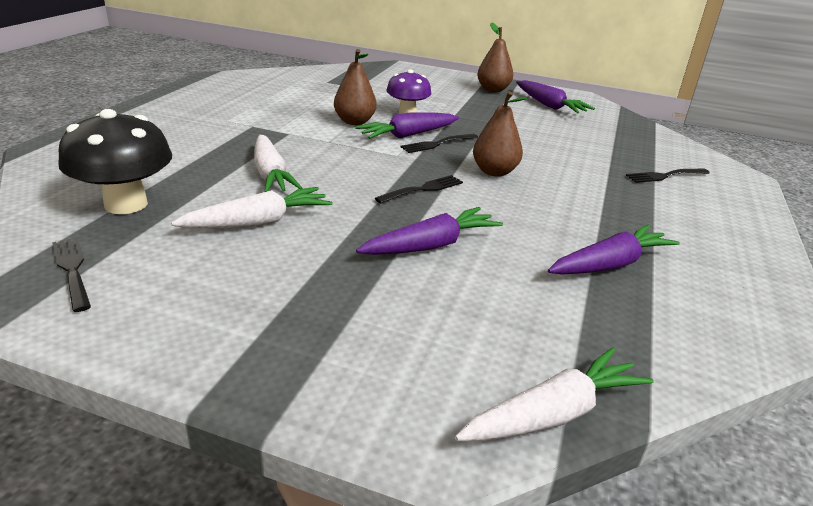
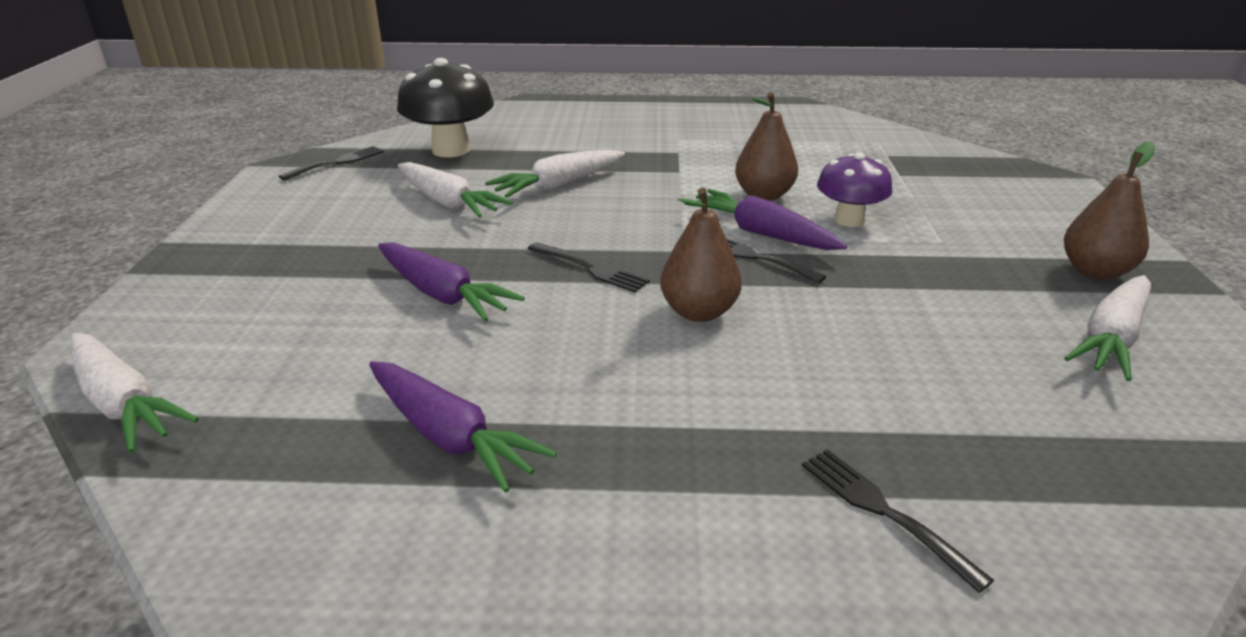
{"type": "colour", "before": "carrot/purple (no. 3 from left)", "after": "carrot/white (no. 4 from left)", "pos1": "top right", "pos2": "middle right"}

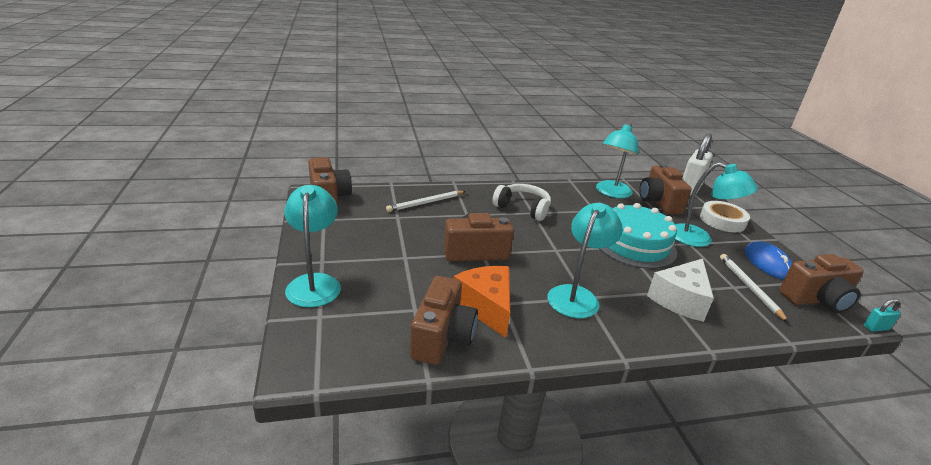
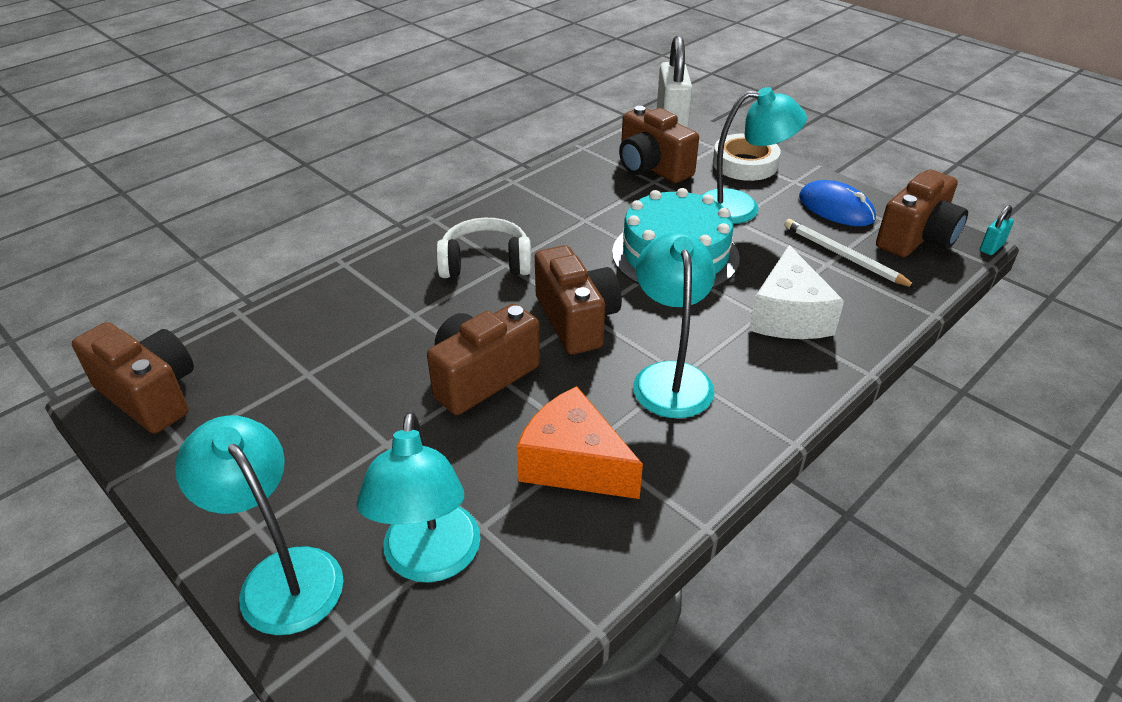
{"type": "relocated", "before": "lamp/turquoise (no. 3 from left in the first image)", "after": "lamp/turquoise (no. 2 from left)", "pos1": "centre", "pos2": "bottom centre"}
{"type": "missing", "before": "pencil/white (no. 1 from left)", "pos1": "centre"}
{"type": "relocated", "before": "camera/brown (no. 2 from left in the first image)", "after": "camera/brown (no. 3 from left)", "pos1": "bottom centre", "pos2": "centre"}

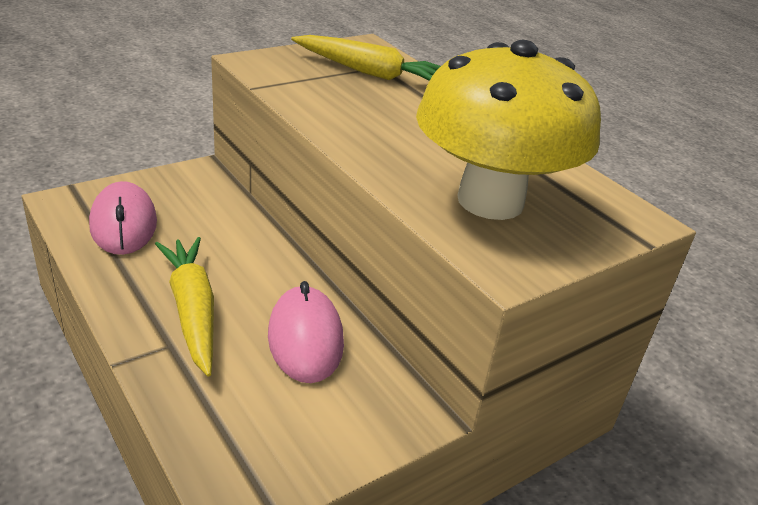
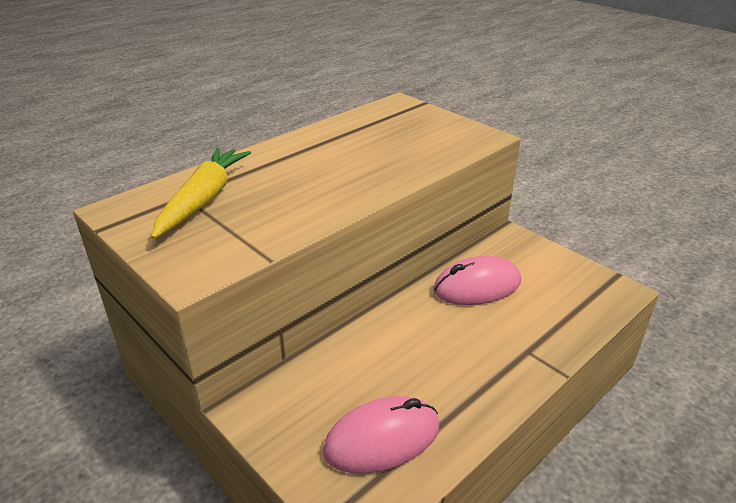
{"type": "missing", "before": "mushroom/yellow", "pos1": "top right"}
{"type": "missing", "before": "carrot/yellow (no. 1 from left)", "pos1": "middle left"}

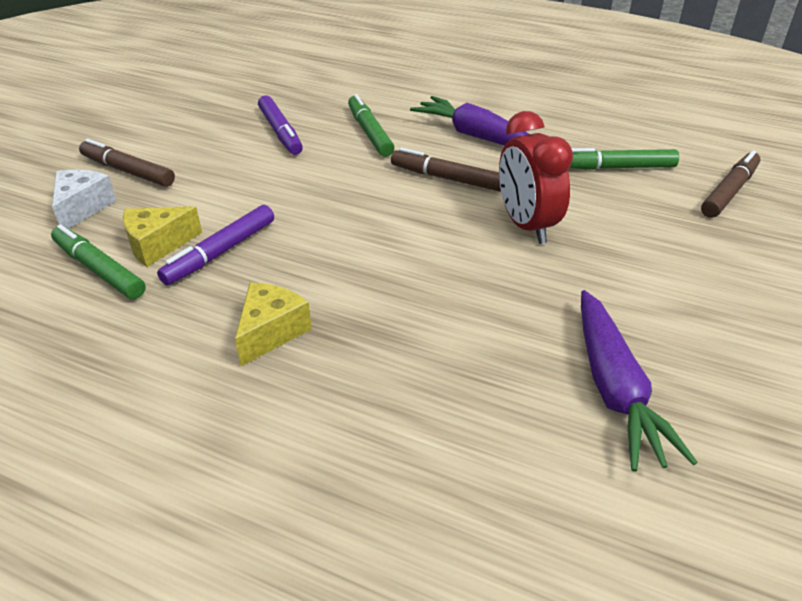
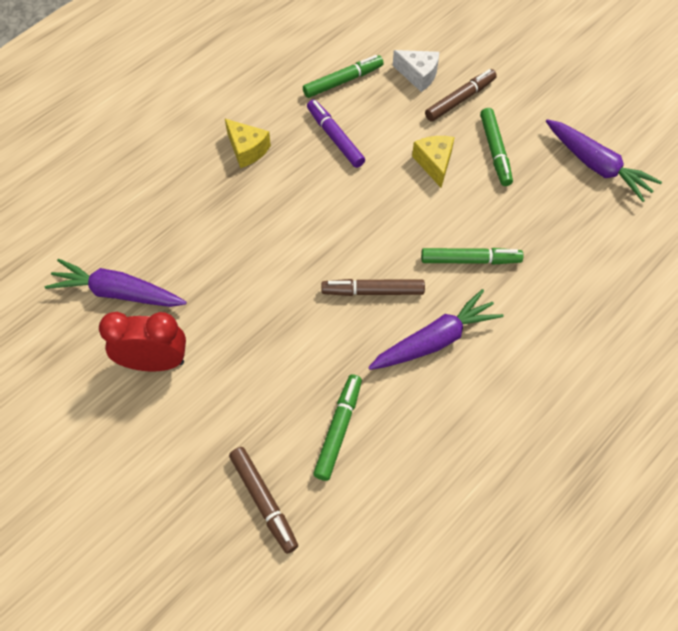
{"type": "missing", "before": "marker/purple (no. 2 from left)", "pos1": "top centre"}
{"type": "relocated", "before": "clock/red", "pos1": "top right", "pos2": "middle left"}
{"type": "spun", "before": "marker/brown (no. 2 from left)", "pos1": "top centre", "pos2": "centre", "turn": -135}
{"type": "relocated", "before": "cheese/yellow (no. 1 from left in the first image)", "after": "cheese/yellow (no. 2 from left)", "pos1": "middle left", "pos2": "top centre"}
{"type": "appeared", "after": "marker/green (no. 4 from left)", "pos2": "top right"}
{"type": "appeared", "after": "carrot/purple (no. 3 from left)", "pos2": "top right"}

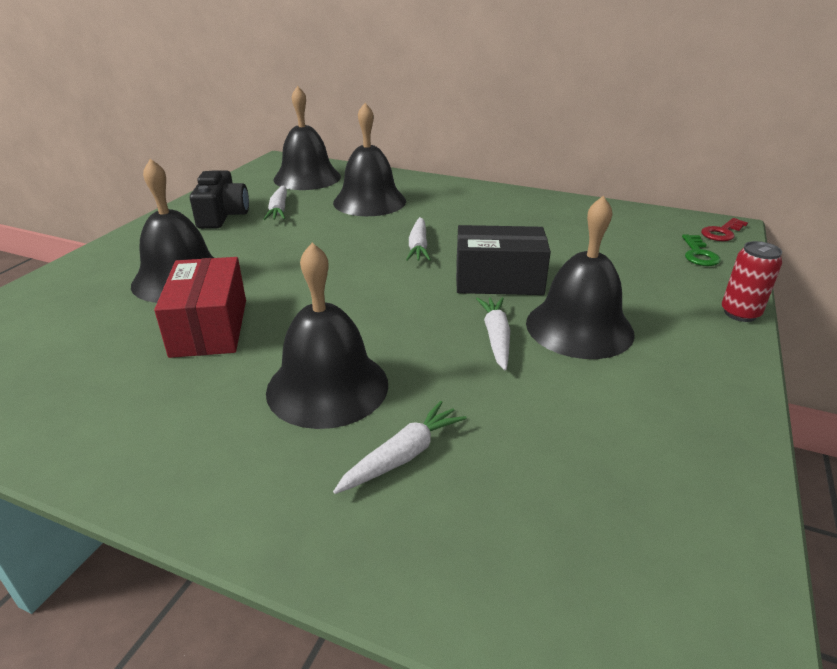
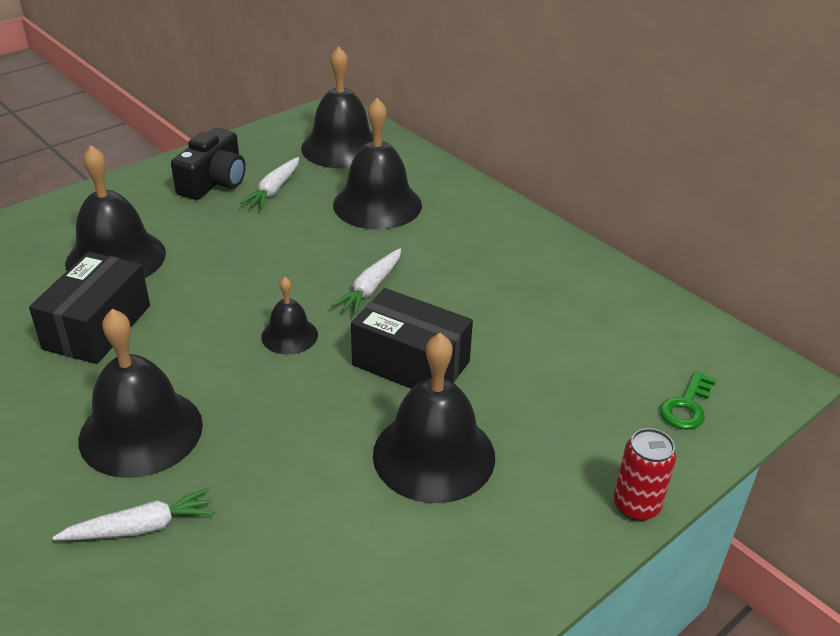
{"type": "missing", "before": "key/red", "pos1": "middle right"}
{"type": "colour", "before": "box/red", "after": "box/black (no. 1 from left)", "pos1": "middle left", "pos2": "middle left"}
{"type": "missing", "before": "carrot/white (no. 4 from left)", "pos1": "centre"}
{"type": "appeared", "after": "bell/black (no. 3 from left)", "pos2": "centre"}

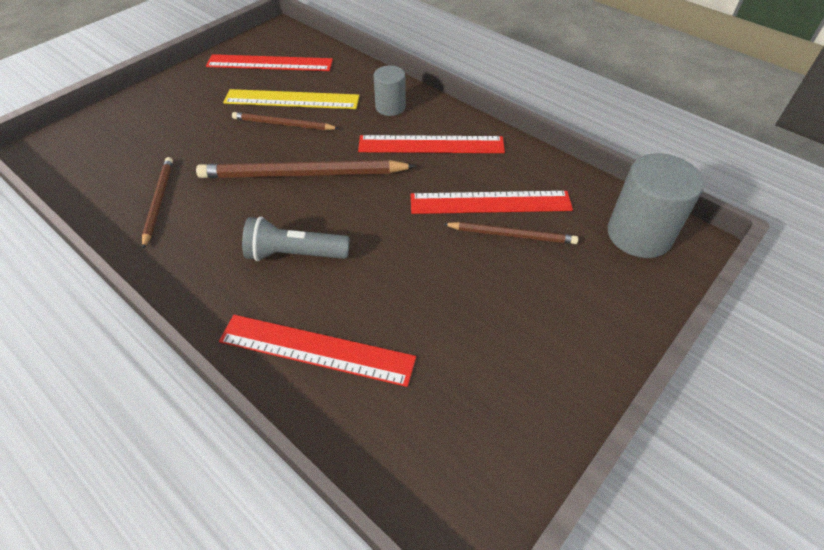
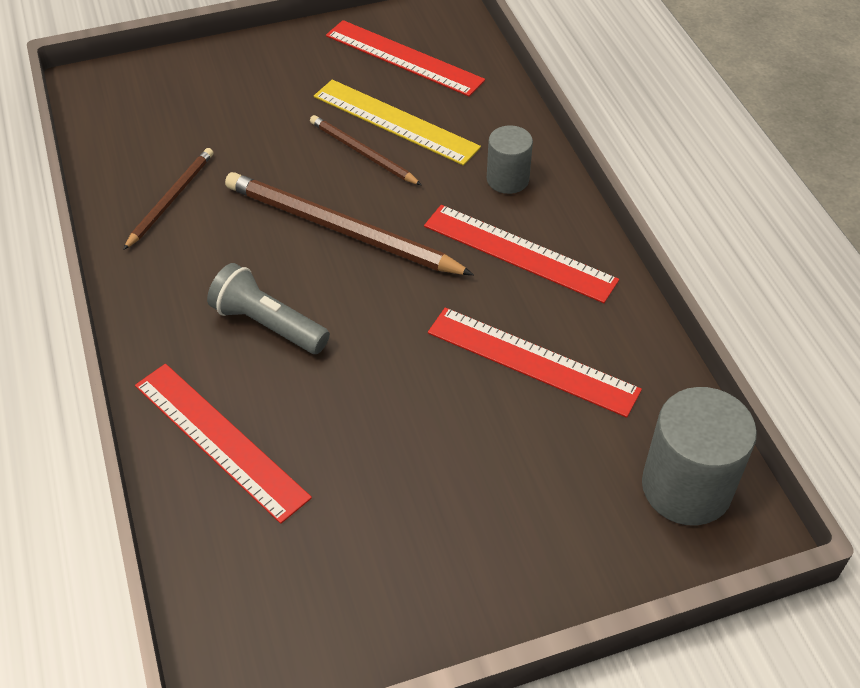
{"type": "missing", "before": "pencil/brown (no. 4 from left)", "pos1": "centre"}

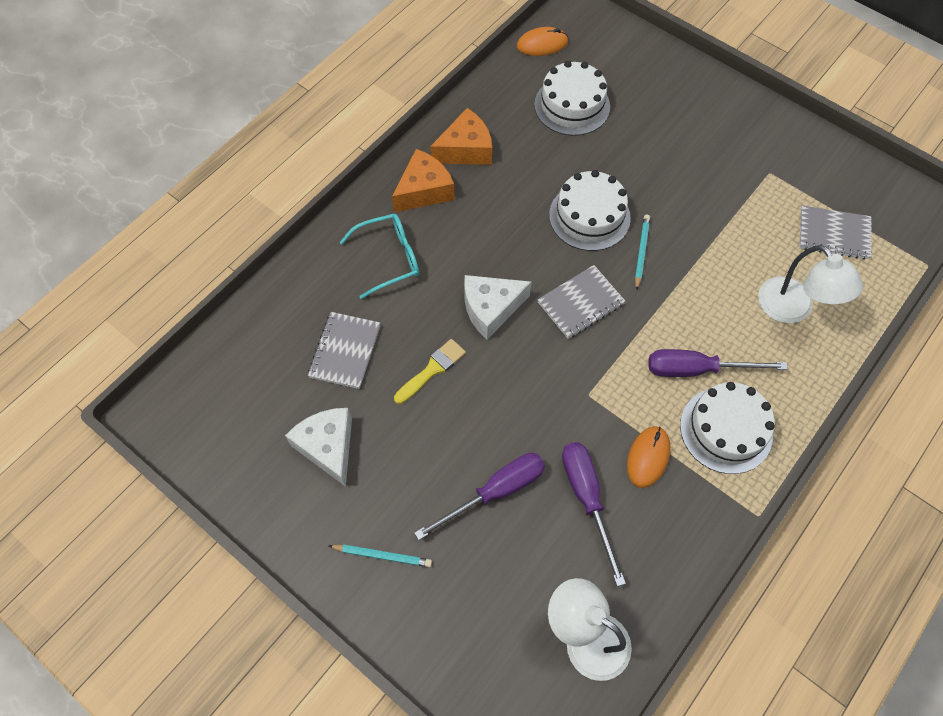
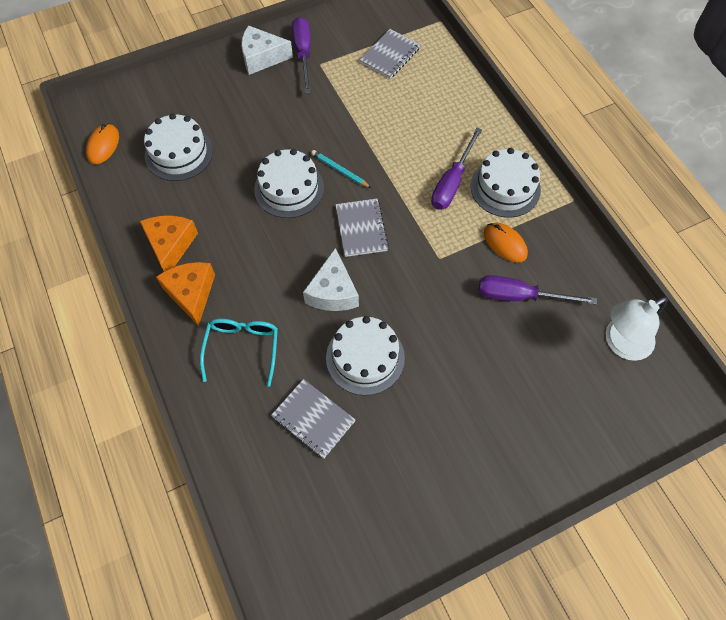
{"type": "missing", "before": "lamp/white (no. 2 from left)", "pos1": "middle right"}
{"type": "exchanged", "before": "brush/yellow", "after": "cake/white (no. 3 from left)", "pos1": "centre", "pos2": "centre"}
{"type": "relocated", "before": "cheese/white (no. 1 from left)", "pos1": "centre", "pos2": "top centre"}
{"type": "relocated", "before": "screwdriver/purple (no. 1 from left)", "pos1": "bottom centre", "pos2": "top centre"}
{"type": "missing", "before": "pencil/turquoise (no. 1 from left)", "pos1": "bottom centre"}

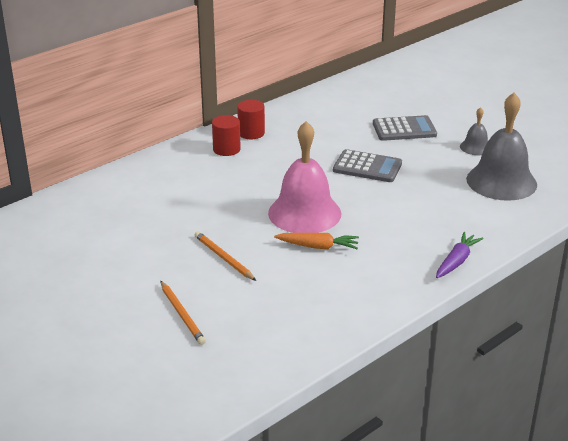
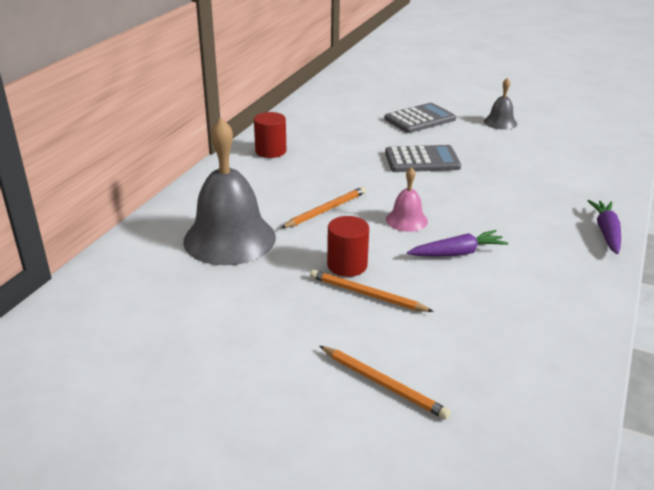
{"type": "relocated", "before": "bell/grey (no. 2 from left in the first image)", "after": "bell/grey (no. 1 from left)", "pos1": "middle right", "pos2": "centre"}
{"type": "relocated", "before": "cylinder/red (no. 1 from left in the first image)", "after": "cylinder/red (no. 2 from left)", "pos1": "top centre", "pos2": "centre"}
{"type": "size", "before": "bell/pink", "pos1": "centre", "pos2": "centre", "scale": 0.48}
{"type": "colour", "before": "carrot/orange", "after": "carrot/purple (no. 1 from left)", "pos1": "centre", "pos2": "middle right"}
{"type": "appeared", "after": "pencil/orange (no. 1 from left)", "pos2": "centre"}

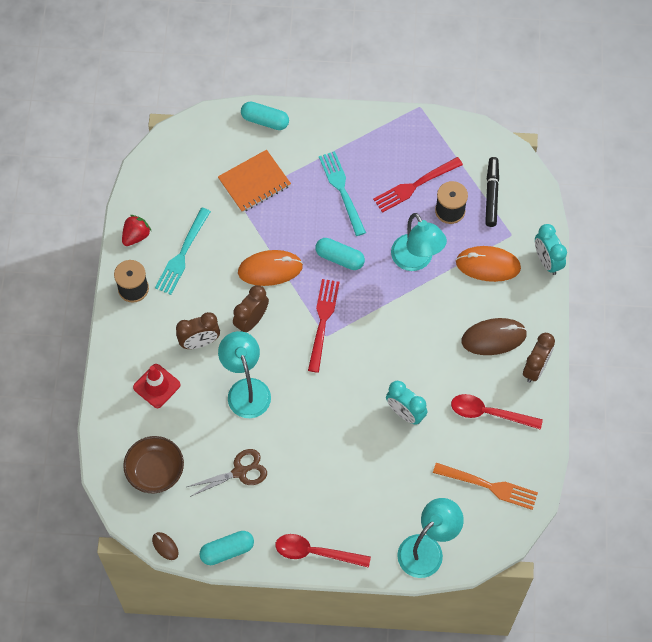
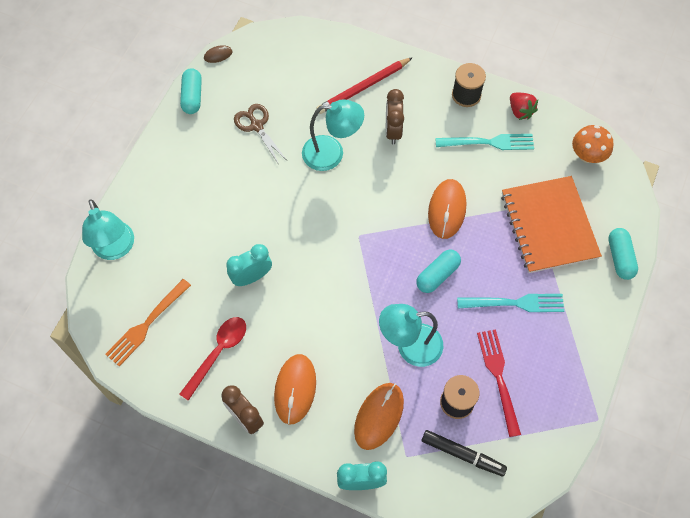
{"type": "spun", "before": "capsule/turquoise (no. 2 from left in the first image)", "pos1": "top centre", "pos2": "middle right", "turn": -45}
{"type": "size", "before": "notebook/orange", "pos1": "top centre", "pos2": "middle right", "scale": 1.52}
{"type": "spun", "before": "fork/turquoise (no. 1 from left)", "pos1": "middle left", "pos2": "top right", "turn": 135}
{"type": "missing", "before": "fork/red (no. 1 from left)", "pos1": "centre"}
{"type": "missing", "before": "clock/brown (no. 2 from left)", "pos1": "centre"}
{"type": "colour", "before": "mouse/brown (no. 2 from left)", "after": "mouse/orange (no. 1 from left)", "pos1": "middle right", "pos2": "bottom centre"}
{"type": "exchanged", "before": "traffic cone/red", "after": "pencil/red", "pos1": "middle left", "pos2": "top centre"}
{"type": "missing", "before": "bowl/brown", "pos1": "bottom left"}
{"type": "spun", "before": "scissors/brown", "pos1": "bottom centre", "pos2": "top centre", "turn": 150}
{"type": "missing", "before": "spoon/red (no. 1 from left)", "pos1": "bottom centre"}
{"type": "appeared", "after": "mushroom/orange", "pos2": "top right"}

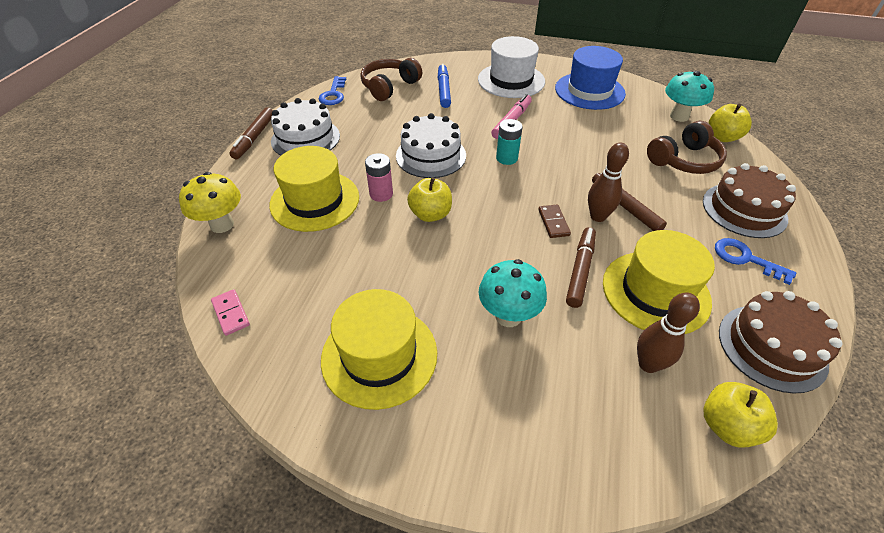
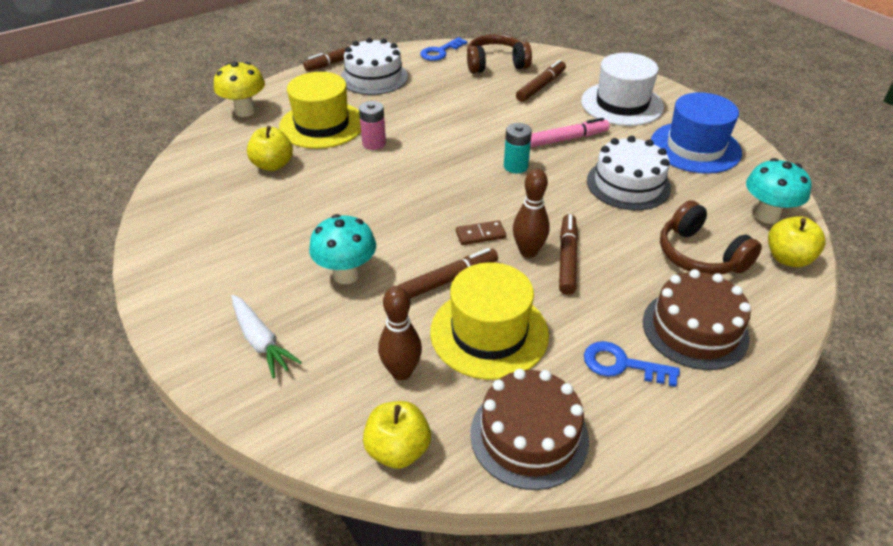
{"type": "colour", "before": "marker/blue", "after": "marker/brown (no. 3 from left)", "pos1": "top centre", "pos2": "top centre"}
{"type": "relocated", "before": "cake/white (no. 2 from left)", "pos1": "top centre", "pos2": "top right"}
{"type": "spun", "before": "headphones/brown (no. 2 from left)", "pos1": "top right", "pos2": "middle right", "turn": 45}
{"type": "relocated", "before": "apple/yellow (no. 1 from left)", "pos1": "centre", "pos2": "top left"}
{"type": "spun", "before": "domino/brown", "pos1": "centre", "pos2": "centre", "turn": 45}
{"type": "spun", "before": "key/blue (no. 2 from left)", "pos1": "middle right", "pos2": "bottom right", "turn": -60}
{"type": "missing", "before": "domino/pink", "pos1": "middle left"}
{"type": "missing", "before": "hat/yellow (no. 2 from left)", "pos1": "centre"}
{"type": "appeared", "after": "carrot/white", "pos2": "middle left"}

